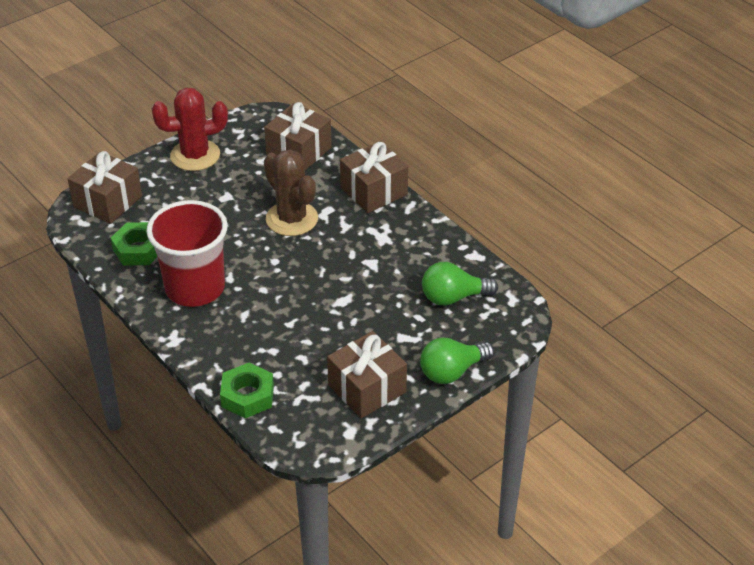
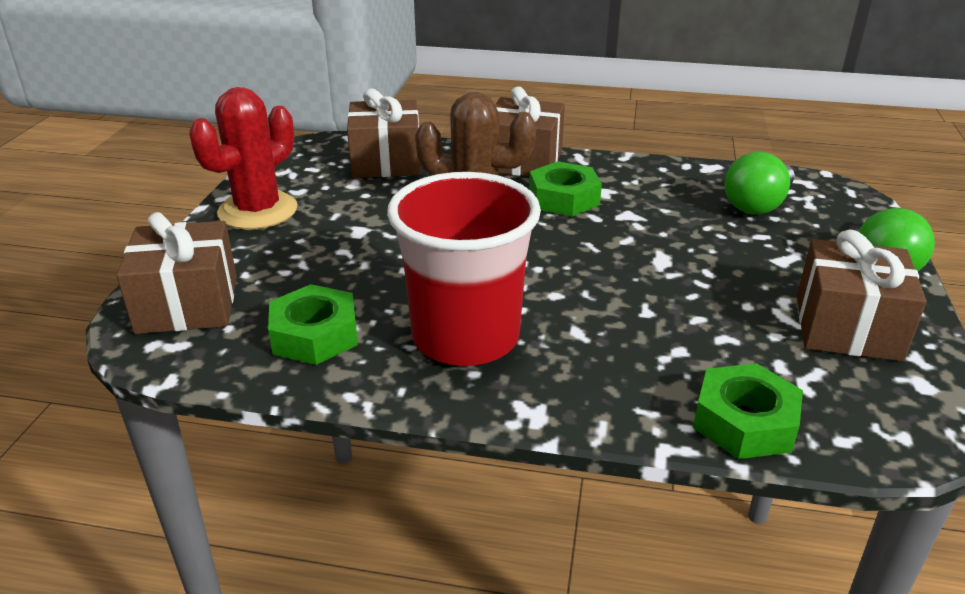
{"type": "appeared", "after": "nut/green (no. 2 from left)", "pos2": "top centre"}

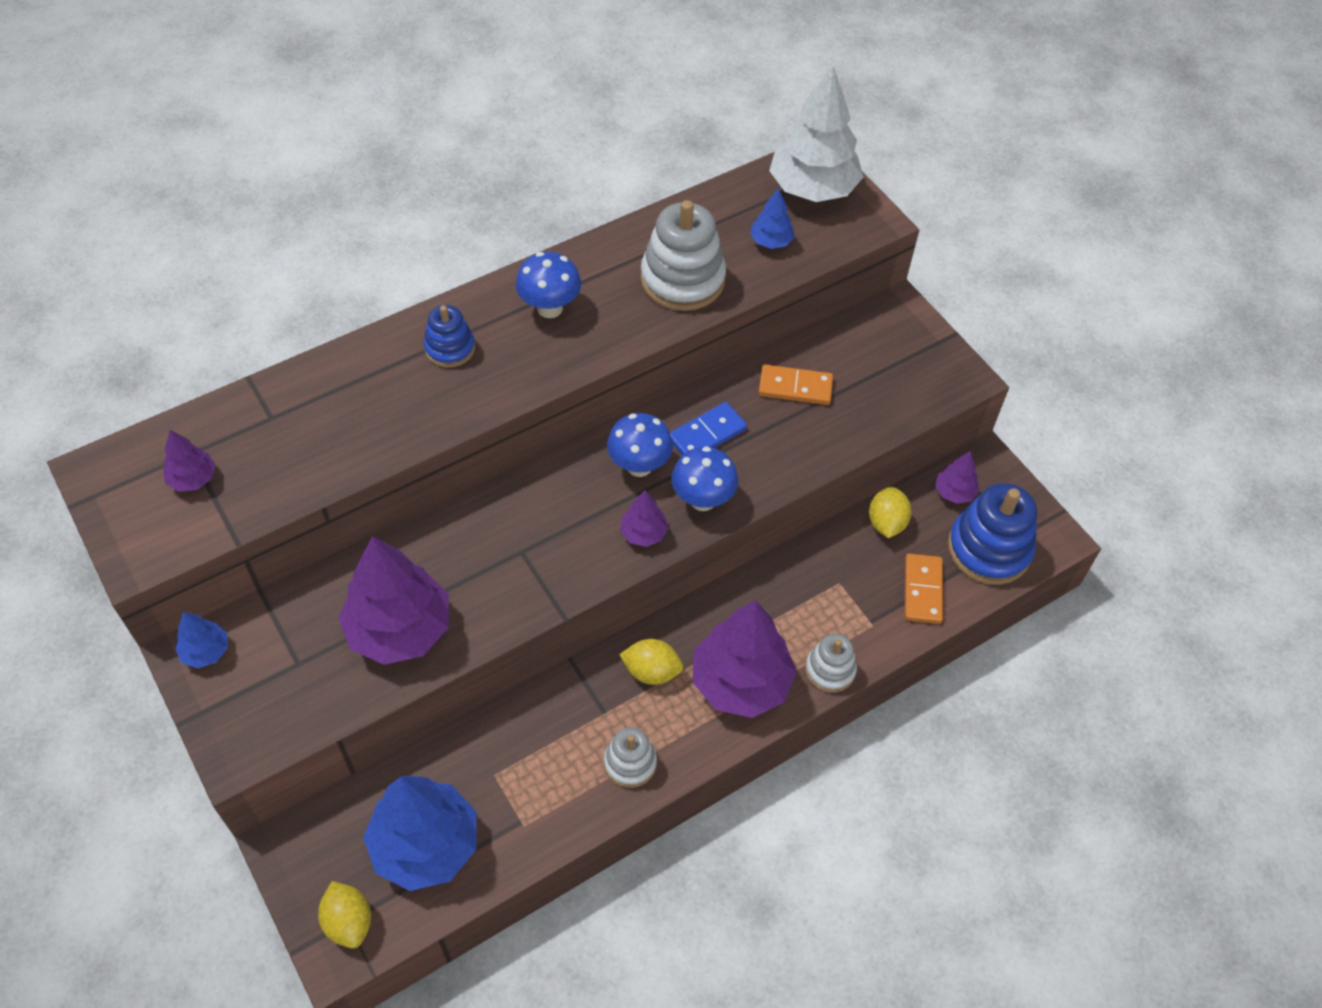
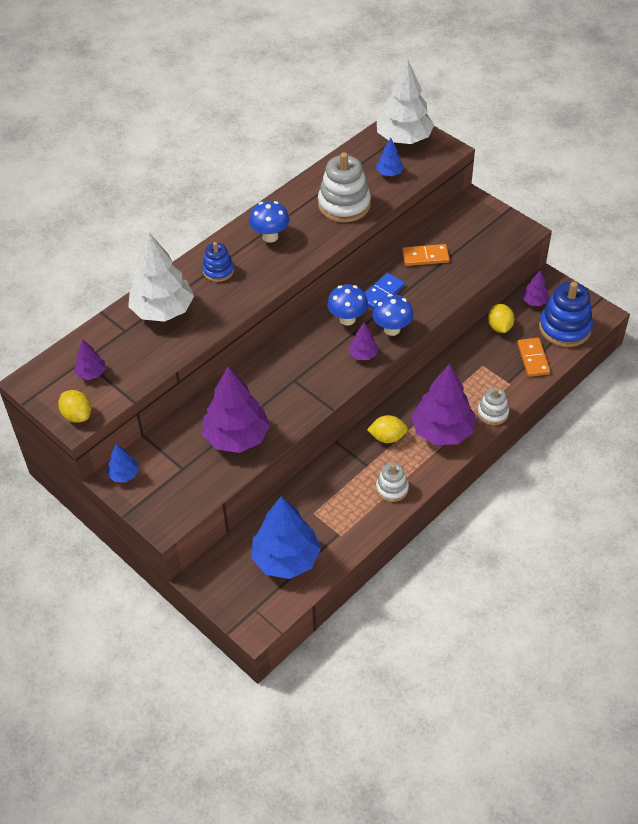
{"type": "relocated", "before": "lemon/yellow (no. 1 from left)", "pos1": "bottom left", "pos2": "middle left"}
{"type": "appeared", "after": "tree/white (no. 1 from left)", "pos2": "middle left"}

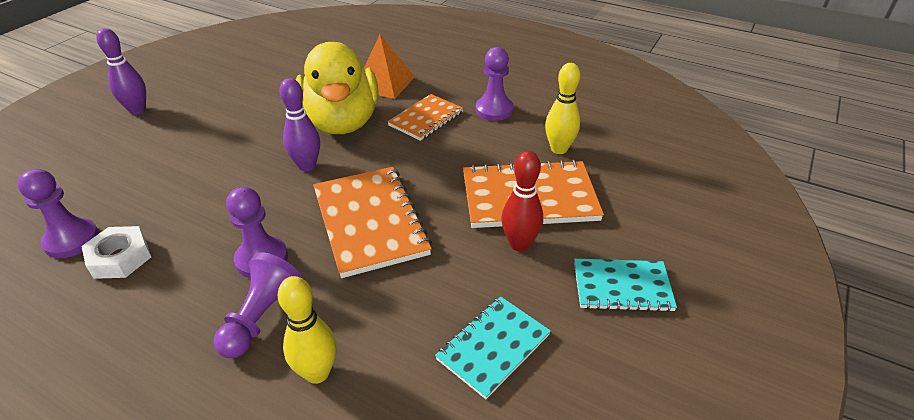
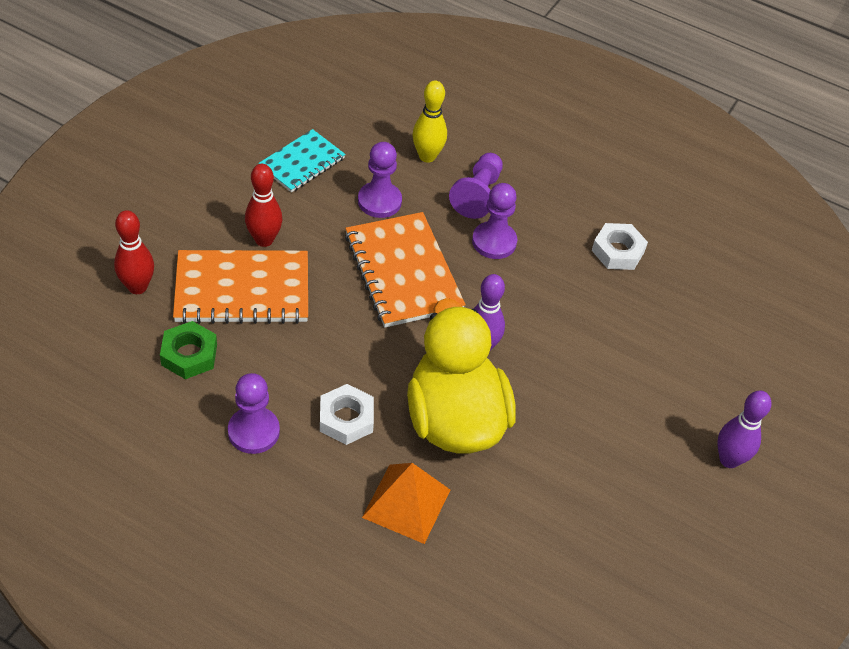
{"type": "exchanged", "before": "bowling pin/yellow (no. 2 from left)", "after": "nut/green", "pos1": "top centre", "pos2": "middle left"}
{"type": "exchanged", "before": "notebook/orange (no. 2 from left)", "after": "nut/white (no. 1 from left)", "pos1": "top centre", "pos2": "centre"}
{"type": "relocated", "before": "pawn/purple (no. 1 from left in the first image)", "after": "pawn/purple (no. 2 from left)", "pos1": "middle left", "pos2": "top centre"}
{"type": "missing", "before": "notebook/turquoise (no. 2 from left)", "pos1": "bottom right"}
{"type": "appeared", "after": "bowling pin/red (no. 1 from left)", "pos2": "middle left"}

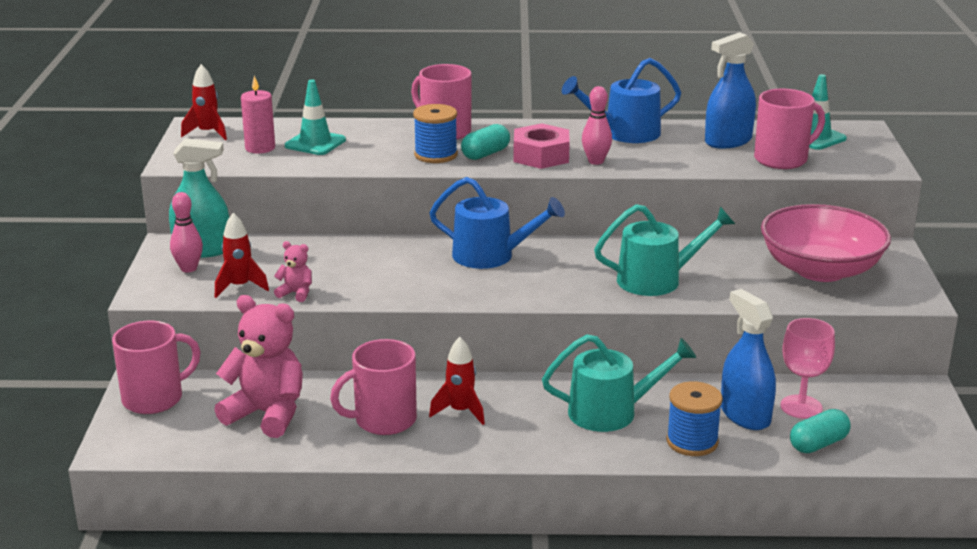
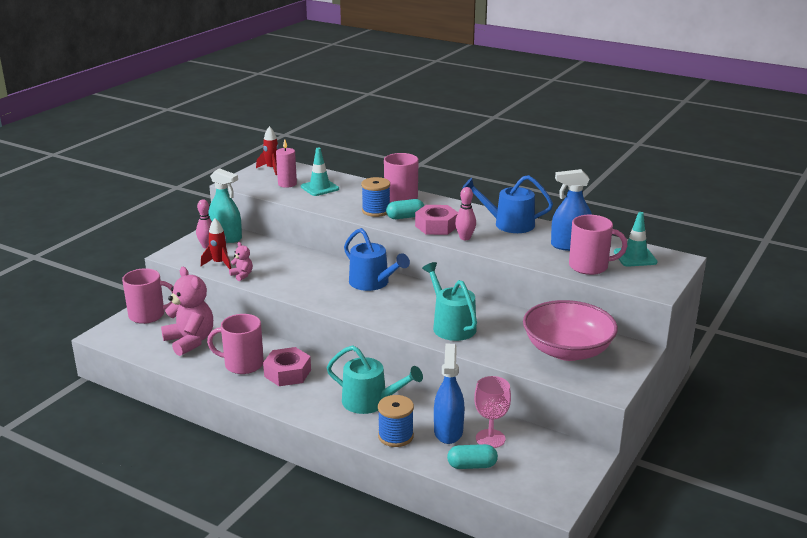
{"type": "spun", "before": "watering can/turquoise (no. 2 from left)", "pos1": "middle right", "pos2": "centre", "turn": -135}
{"type": "exchanged", "before": "rocket/red (no. 3 from left)", "after": "nut/pink (no. 1 from left)", "pos1": "bottom centre", "pos2": "bottom centre"}

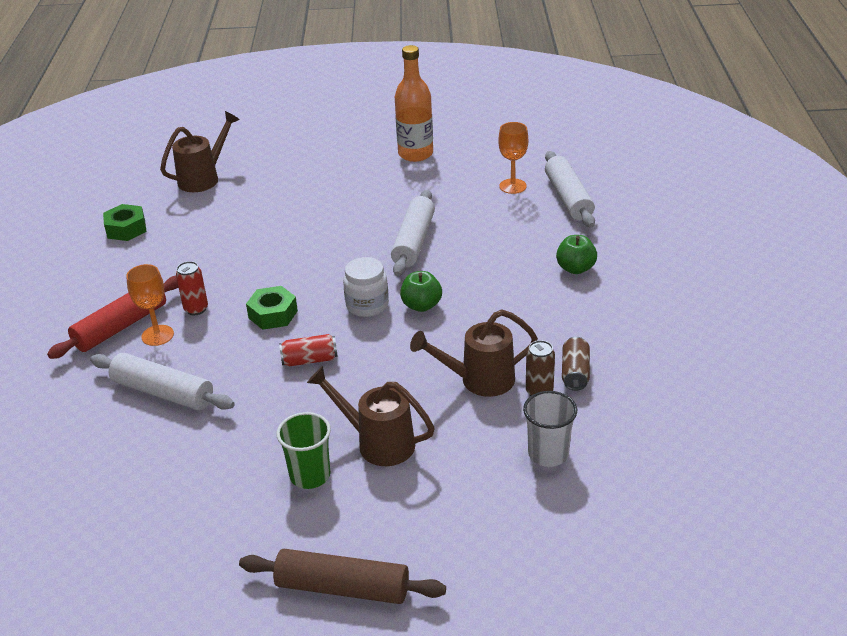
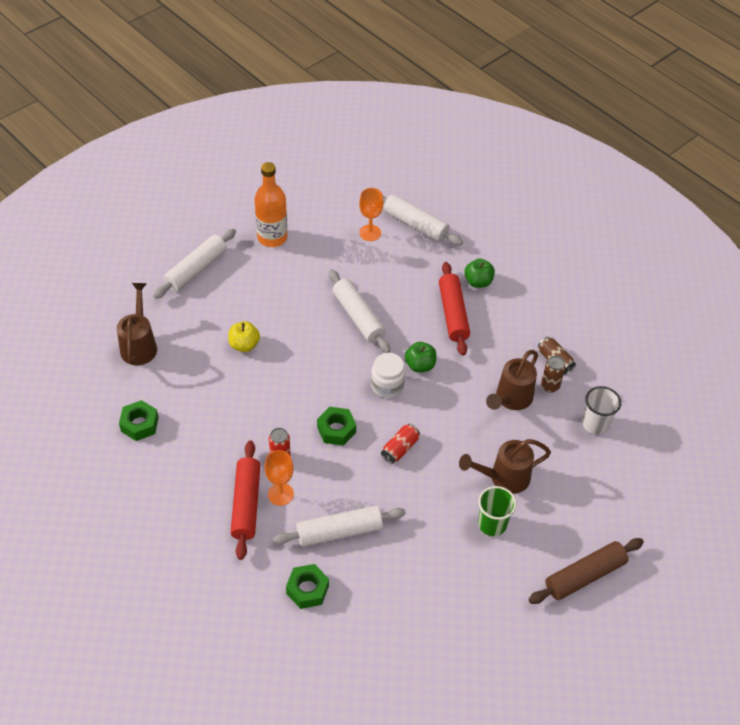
{"type": "appeared", "after": "rolling pin/white (no. 1 from left)", "pos2": "middle left"}
{"type": "appeared", "after": "rolling pin/red (no. 2 from left)", "pos2": "centre"}
{"type": "appeared", "after": "apple/yellow", "pos2": "middle left"}
{"type": "appeared", "after": "nut/green (no. 2 from left)", "pos2": "bottom centre"}

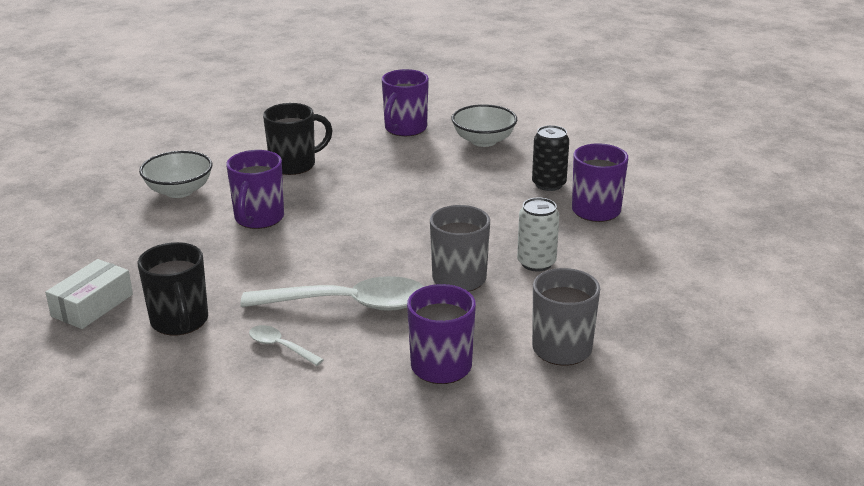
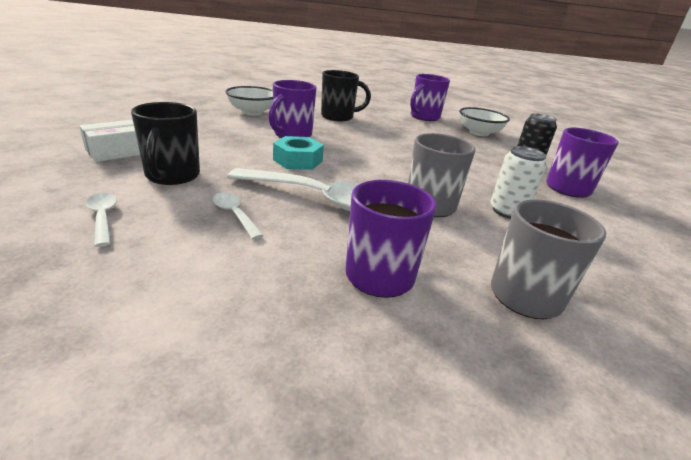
{"type": "appeared", "after": "nut/turquoise", "pos2": "top centre"}
{"type": "appeared", "after": "spoon/white (no. 1 from left)", "pos2": "middle left"}

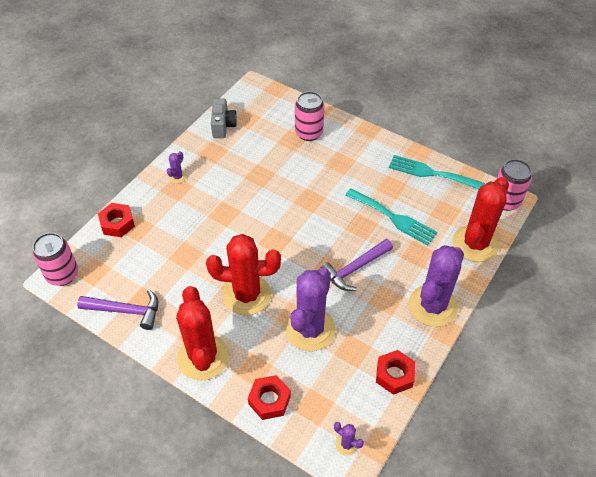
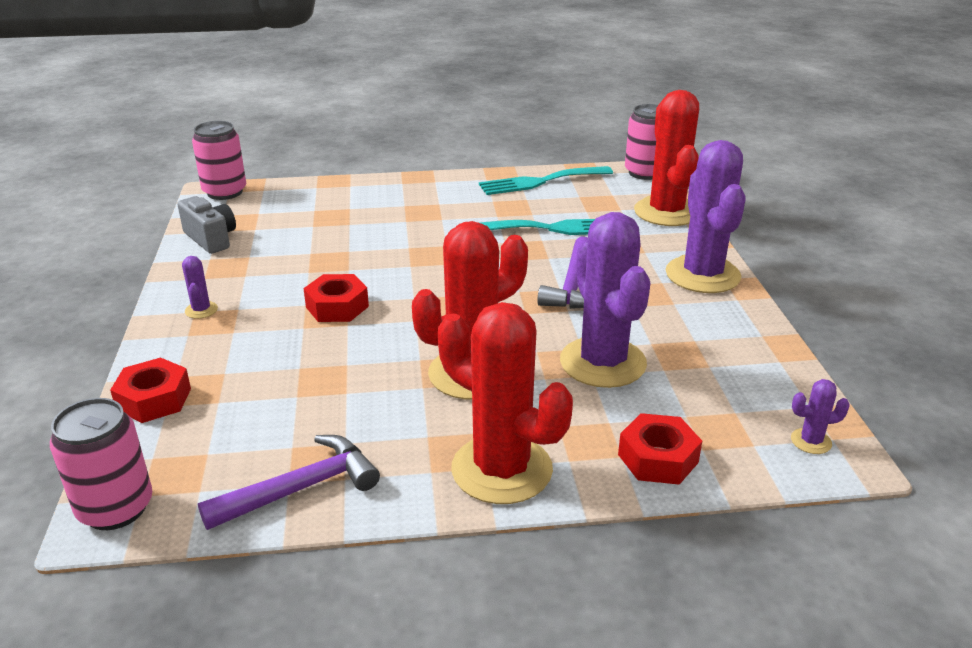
{"type": "relocated", "before": "can/pink (no. 2 from left)", "pos1": "top centre", "pos2": "top left"}
{"type": "relocated", "before": "nut/red (no. 3 from left in the first image)", "after": "nut/red (no. 2 from left)", "pos1": "bottom centre", "pos2": "centre"}

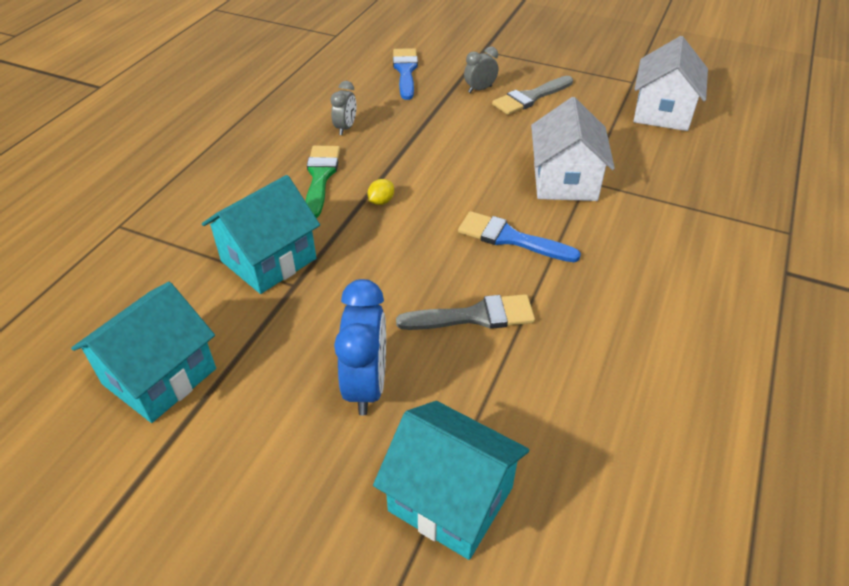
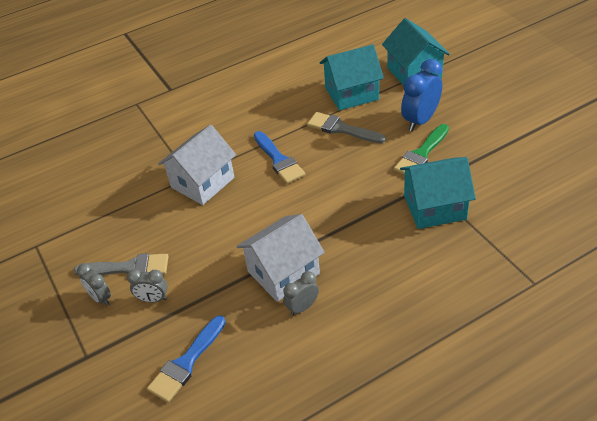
{"type": "relocated", "before": "house/white (no. 2 from left)", "pos1": "top right", "pos2": "centre"}
{"type": "relocated", "before": "brush/green", "pos1": "top centre", "pos2": "middle right"}
{"type": "missing", "before": "lemon/yellow", "pos1": "top centre"}
{"type": "relocated", "before": "house/turquoise (no. 1 from left)", "pos1": "middle left", "pos2": "top centre"}
{"type": "appeared", "after": "clock/grey (no. 1 from left)", "pos2": "bottom left"}

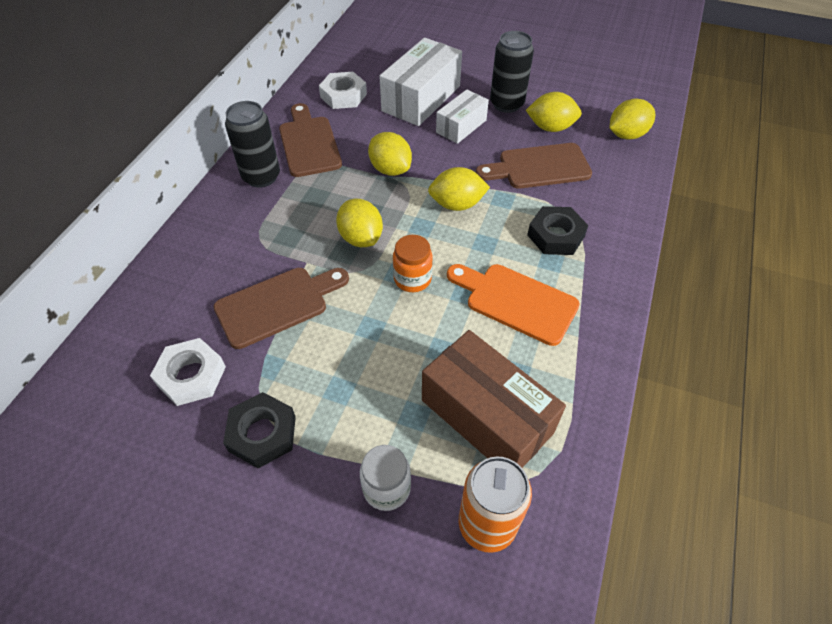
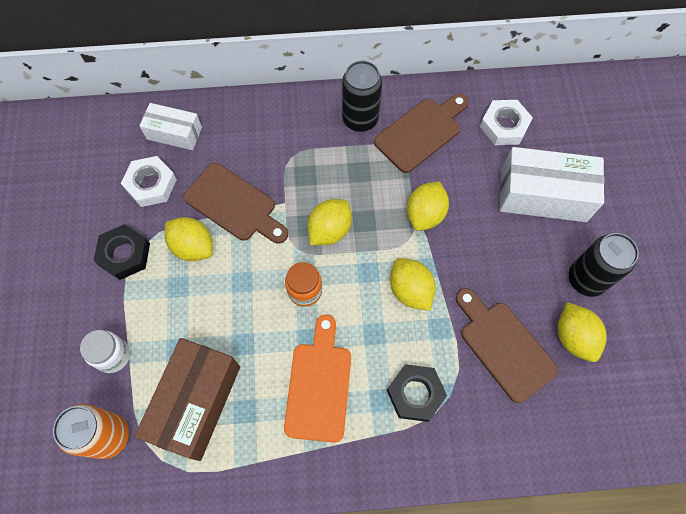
{"type": "relocated", "before": "box/white (no. 2 from left in the first image)", "after": "box/white (no. 1 from left)", "pos1": "top centre", "pos2": "top left"}
{"type": "relocated", "before": "lemon/yellow (no. 5 from left in the first image)", "after": "lemon/yellow (no. 1 from left)", "pos1": "top right", "pos2": "middle left"}

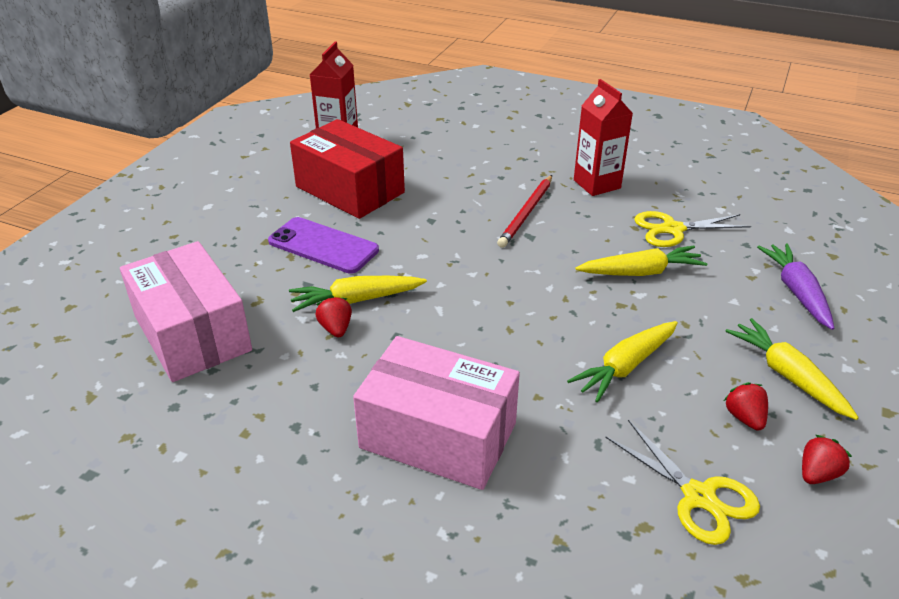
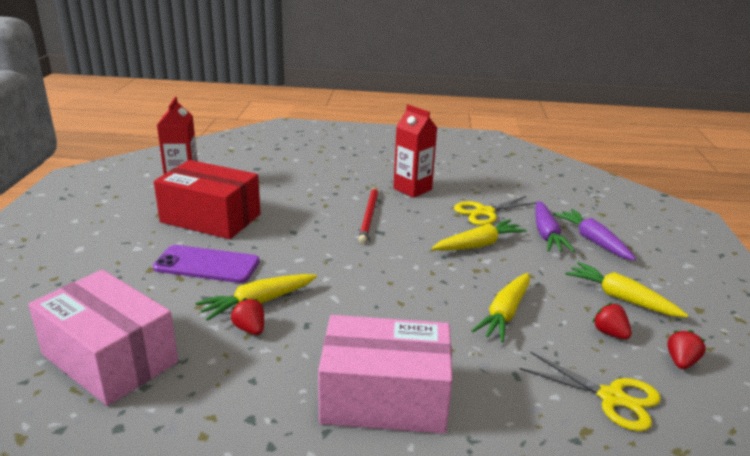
{"type": "appeared", "after": "carrot/purple (no. 1 from left)", "pos2": "middle right"}

